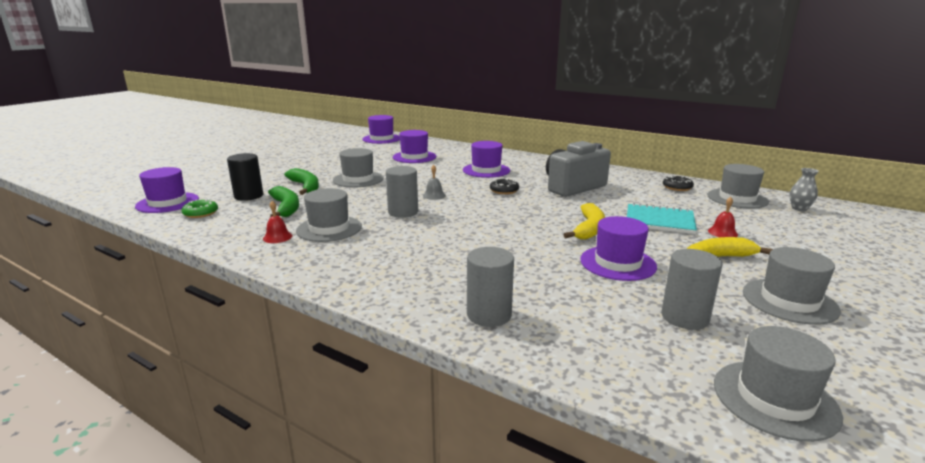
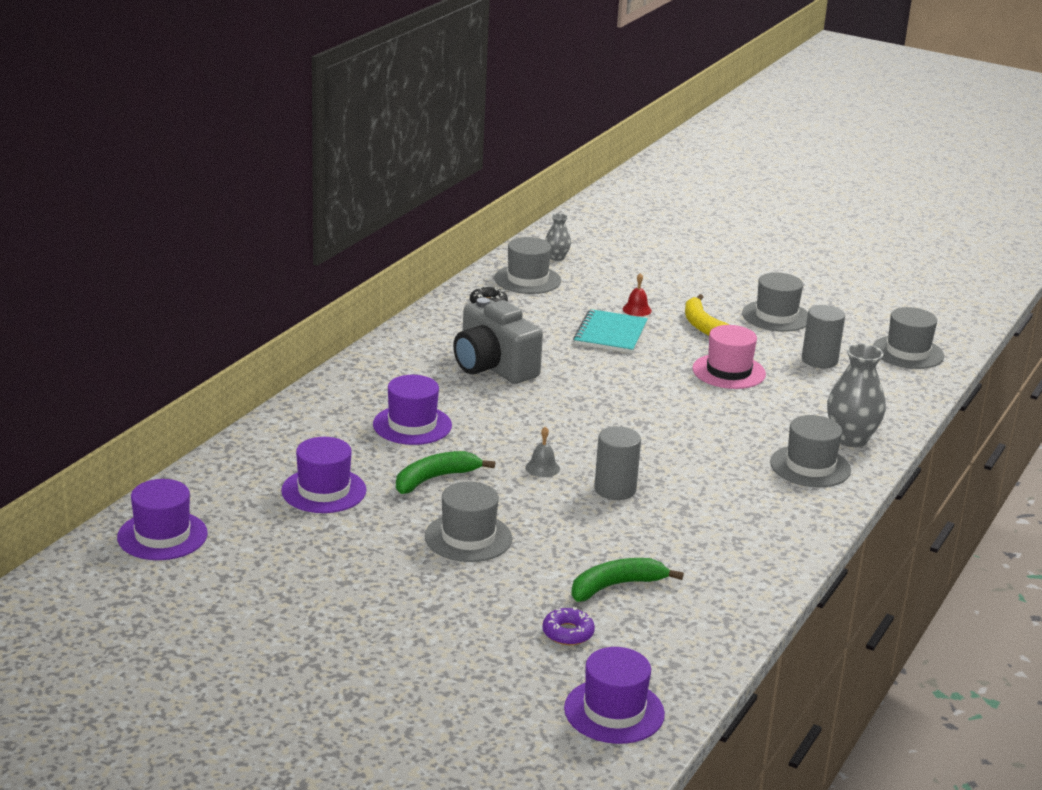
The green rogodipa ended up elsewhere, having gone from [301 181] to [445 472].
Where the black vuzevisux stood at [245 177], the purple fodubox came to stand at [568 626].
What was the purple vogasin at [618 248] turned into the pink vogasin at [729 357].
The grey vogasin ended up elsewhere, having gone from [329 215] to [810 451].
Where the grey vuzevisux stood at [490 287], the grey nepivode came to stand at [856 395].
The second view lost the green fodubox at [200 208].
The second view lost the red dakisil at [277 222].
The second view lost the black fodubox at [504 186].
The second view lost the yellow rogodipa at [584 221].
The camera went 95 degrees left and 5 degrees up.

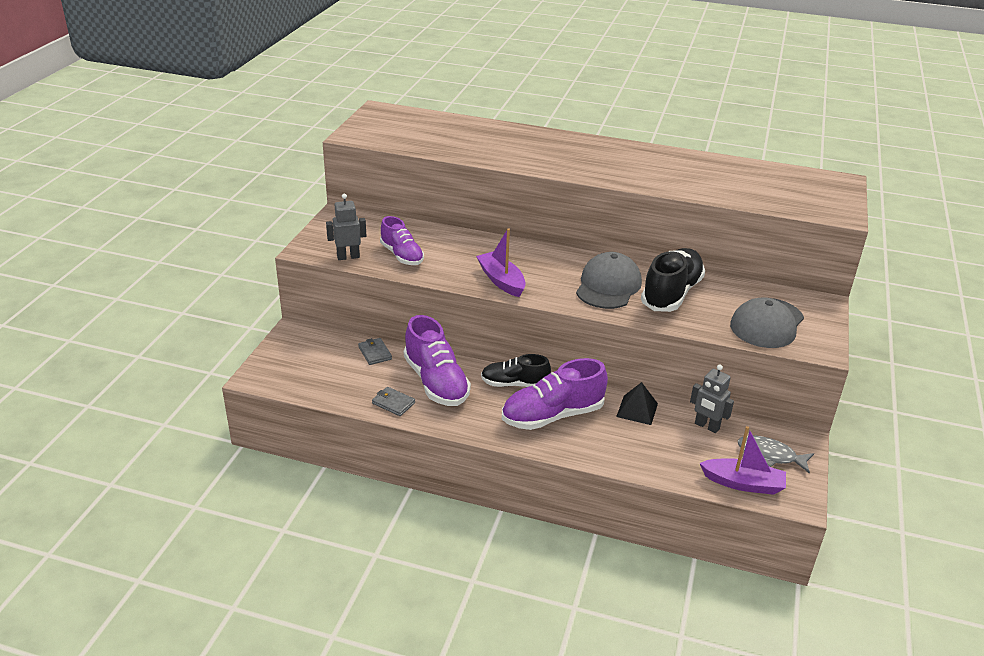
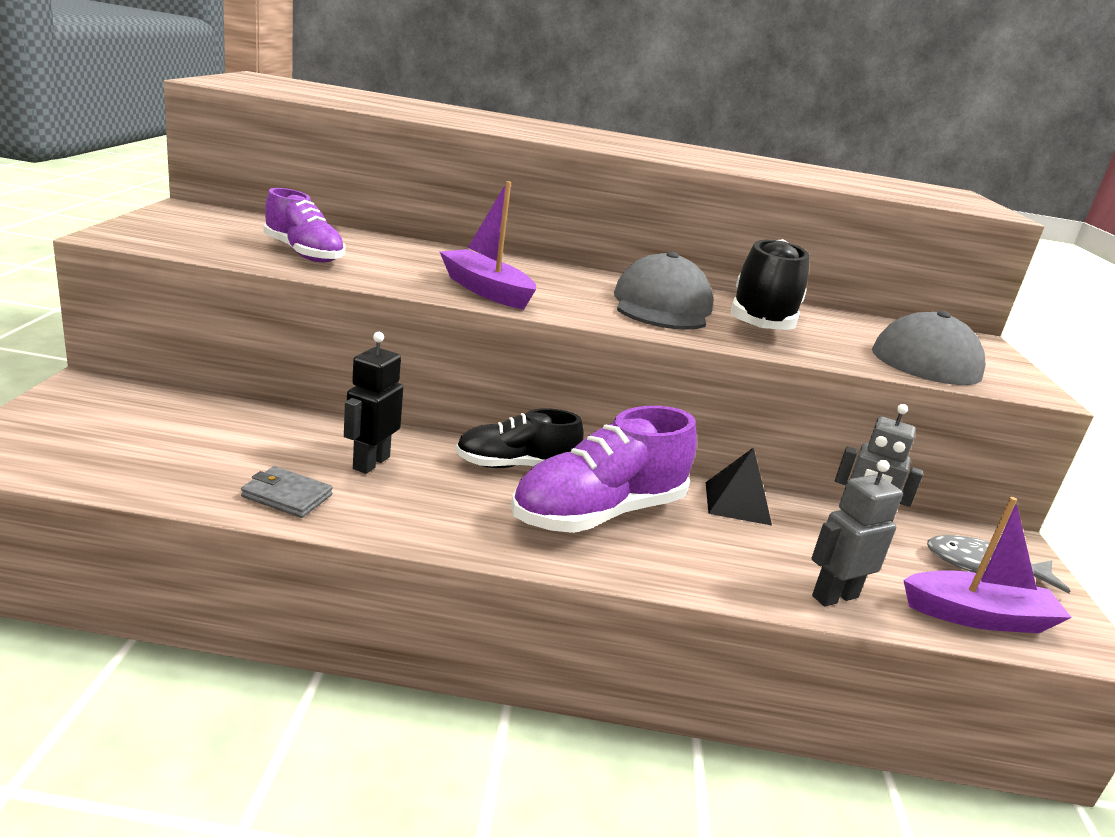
Where the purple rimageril stood at [437 360], the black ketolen came to stand at [373 403].
The grey ketolen ended up elsewhere, having gone from [346 227] to [857 533].
The second view lost the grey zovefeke at [375 351].
The camera went 15 degrees left and 10 degrees down.

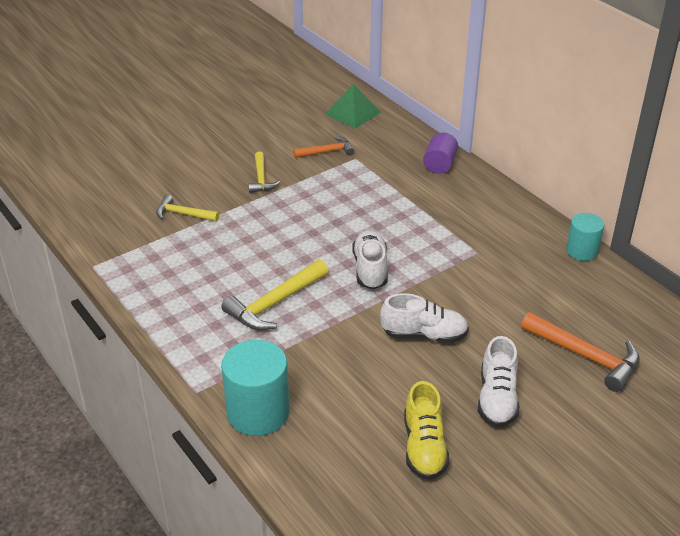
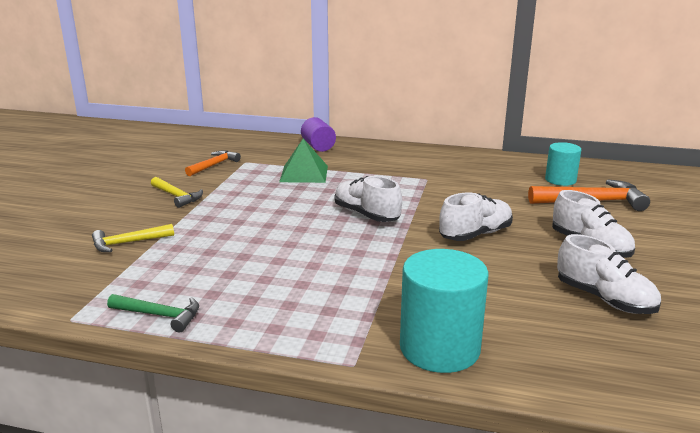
The second view gained the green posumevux at [153 313].
The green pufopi ended up elsewhere, having gone from [353 106] to [303 161].
The turquoise vuzevisux ended up elsewhere, having gone from [585 237] to [563 164].
What was the yellow rimageril at [427 430] turned into the white rimageril at [609 274].
The second view lost the yellow posumevux at [274 294].
The camera went 40 degrees left and 15 degrees down.

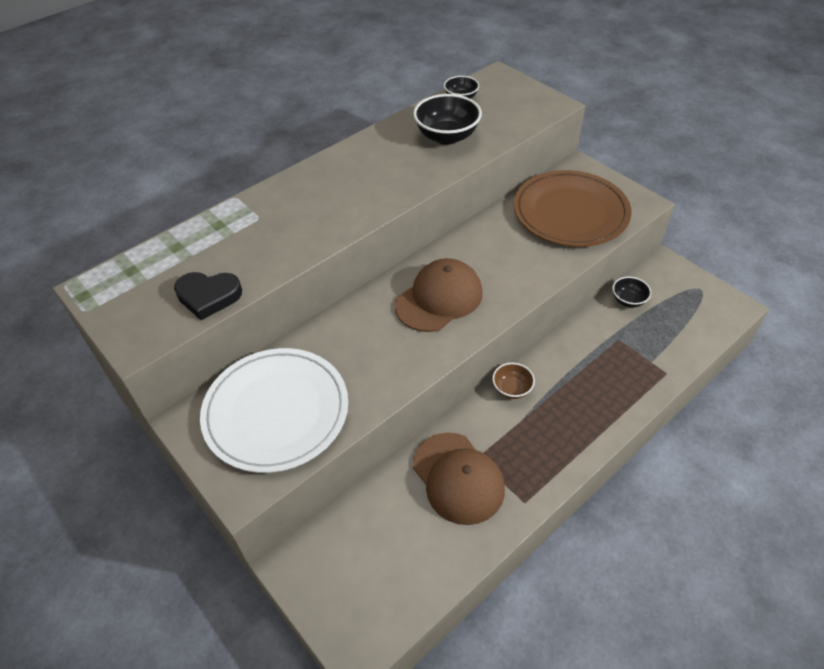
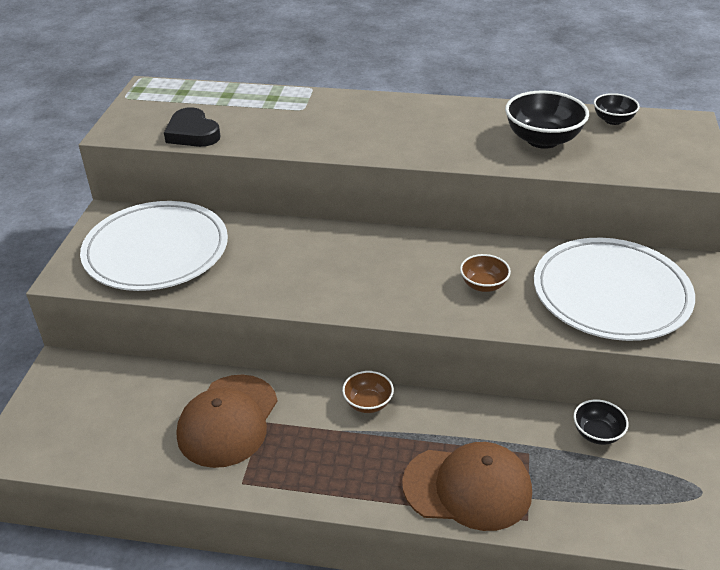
The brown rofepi ended up elsewhere, having gone from [439 295] to [467 486].
The second view gained the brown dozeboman at [485 273].
What was the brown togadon at [572 208] turned into the white togadon at [614 289].
The camera went 50 degrees right and 10 degrees down.

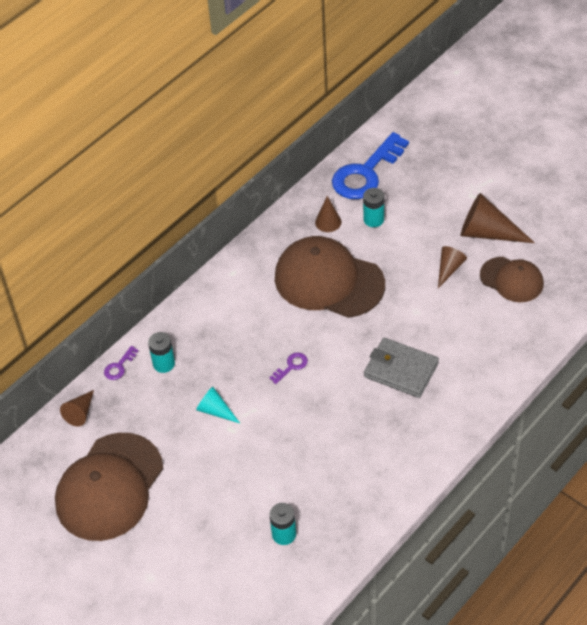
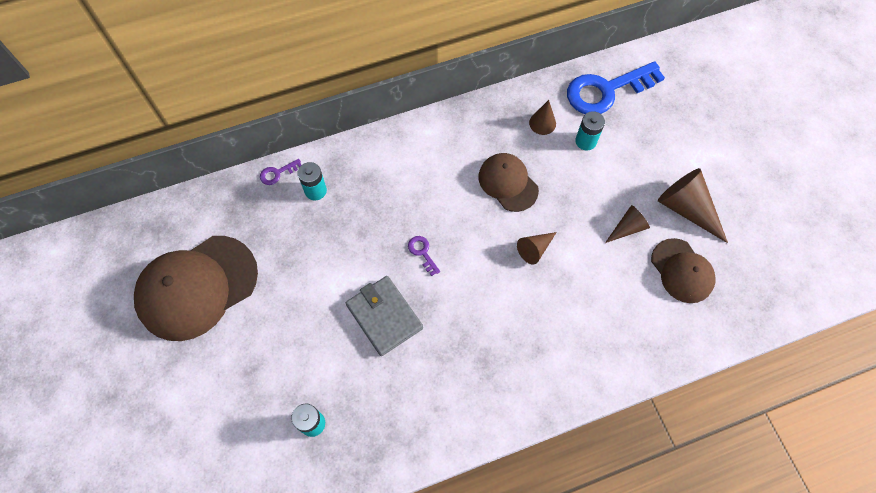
The grey zovefeke ended up elsewhere, having gone from [401 368] to [384 316].
The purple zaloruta at [289 368] ended up facing another way, 105 degrees counterclockwise from before.
The size of the brown rofepi at [330 277] changed by a factor of 0.57.
The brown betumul ended up elsewhere, having gone from [77 408] to [537 248].
The second view lost the turquoise betumul at [218 405].
The camera went 25 degrees right and 15 degrees up.

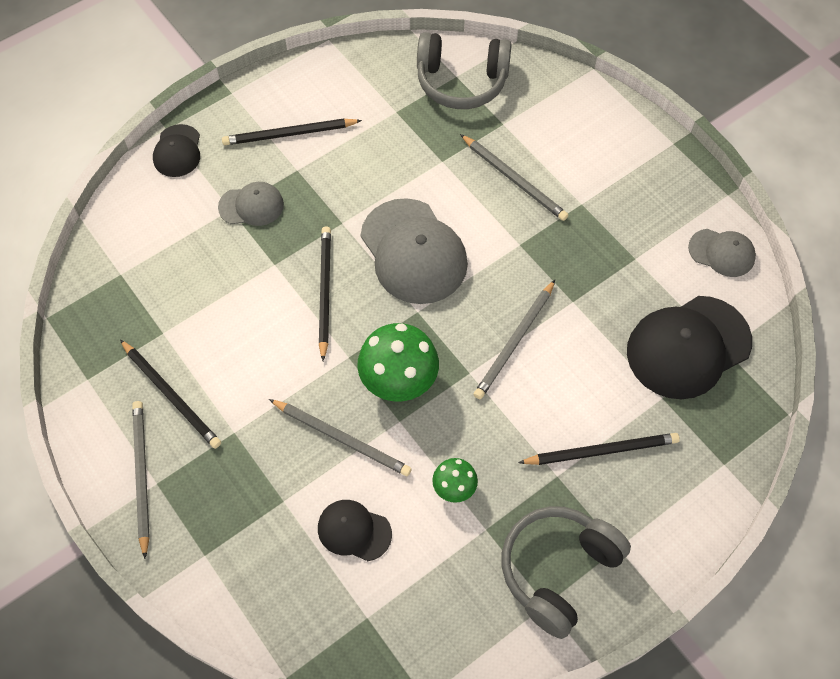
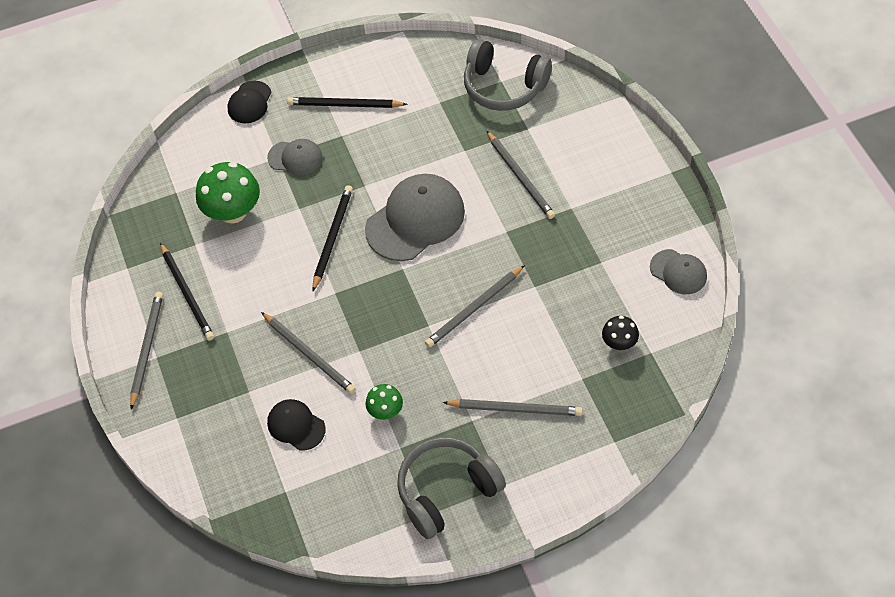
The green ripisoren ended up elsewhere, having gone from [398 362] to [228 193].
The grey rofepi at [414 251] ended up facing another way, 120 degrees counterclockwise from before.
What was the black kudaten at [599 449] turned into the grey kudaten at [513 407].
Where the black rofepi stood at [689 347], the black ripisoren came to stand at [620 333].
The camera went 20 degrees right and 5 degrees down.

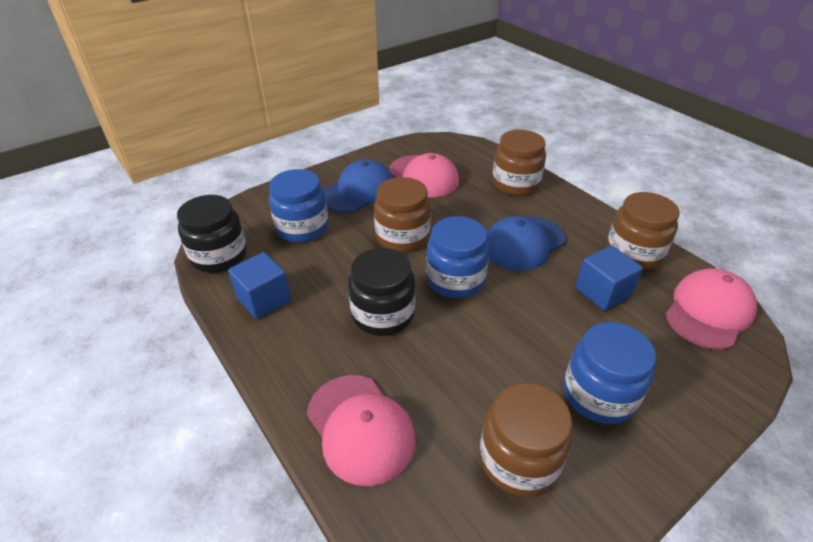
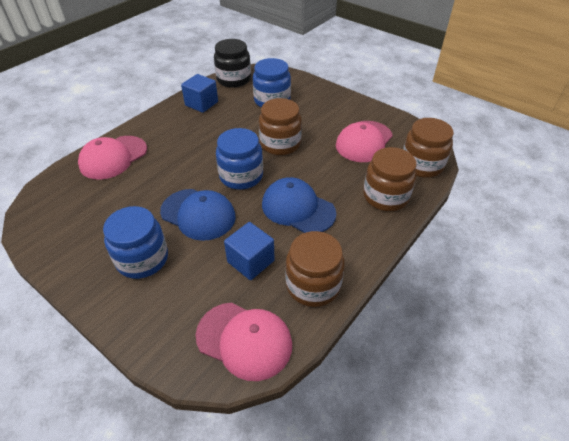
The blue rofepi ended up elsewhere, having gone from [358 186] to [198 215].
The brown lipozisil ended up elsewhere, having gone from [526 439] to [428 148].
The second view lost the black lipozisil at [382 292].
The camera went 75 degrees right and 5 degrees up.

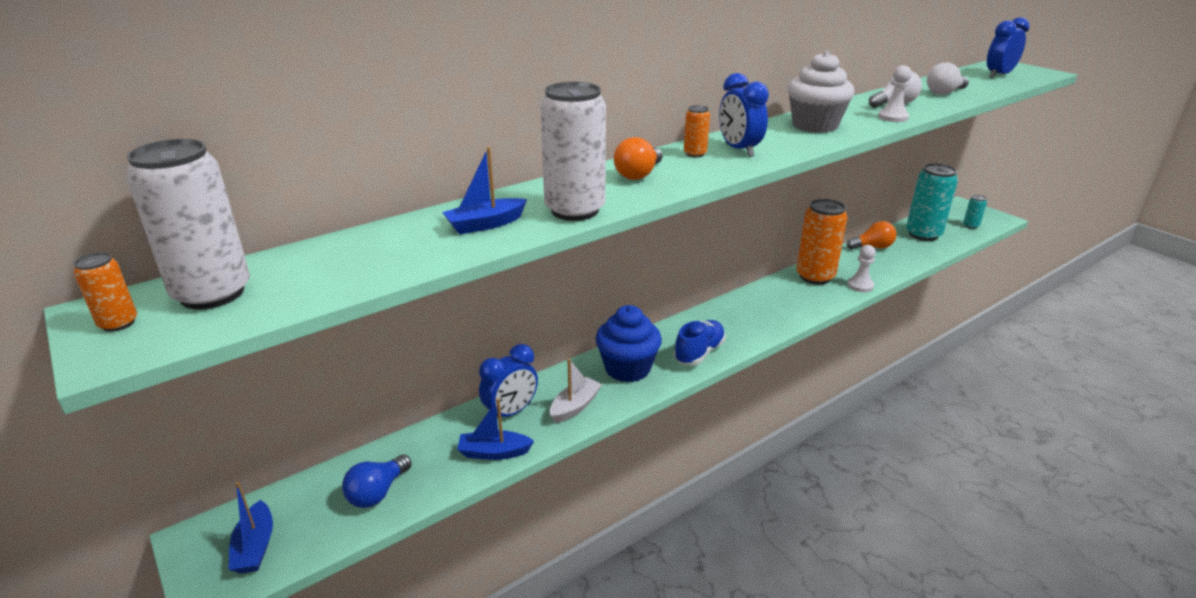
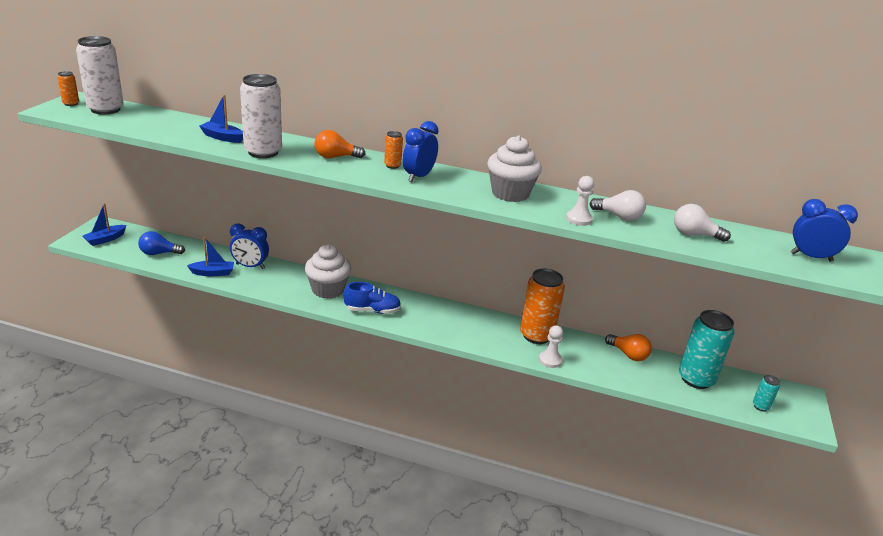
The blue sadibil at [495 429] ended up facing another way, 120 degrees clockwise from before.
What was the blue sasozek at [629 344] turned into the white sasozek at [328 271].
The second view lost the white sadibil at [576 391].
The camera went 50 degrees right and 0 degrees up.

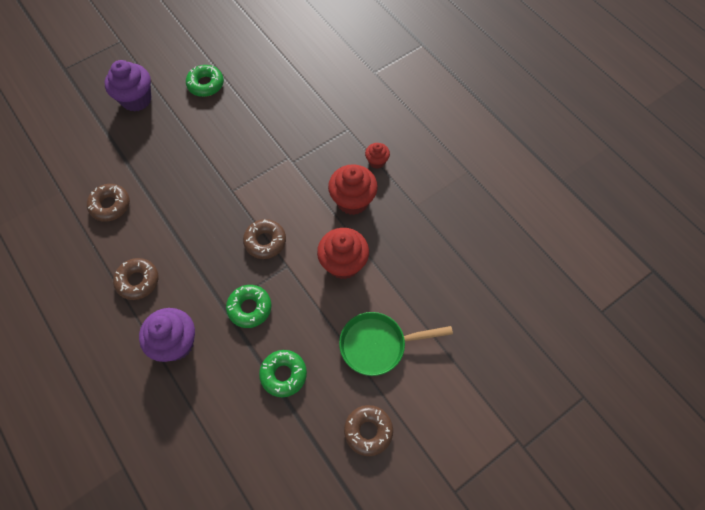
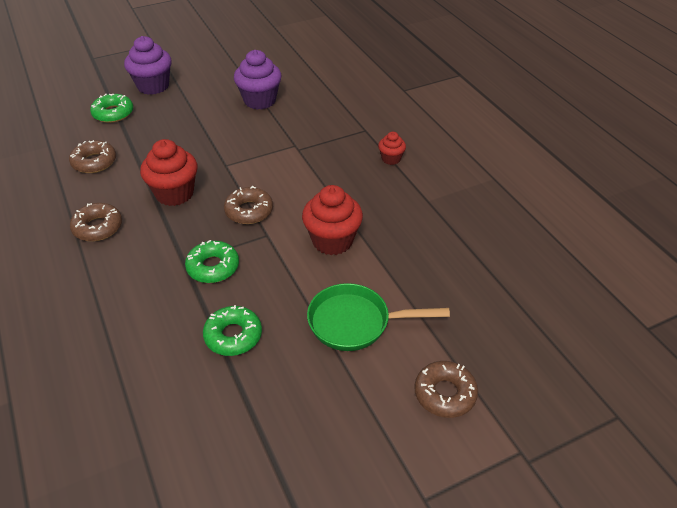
The green fodubox ended up elsewhere, having gone from [205 81] to [111 108].
The red sasozek ended up elsewhere, having gone from [353 189] to [169 172].
The purple sasozek ended up elsewhere, having gone from [167 335] to [258 80].
The brown fodubox ended up elsewhere, having gone from [368 430] to [446 389].
The camera went 10 degrees right and 20 degrees down.

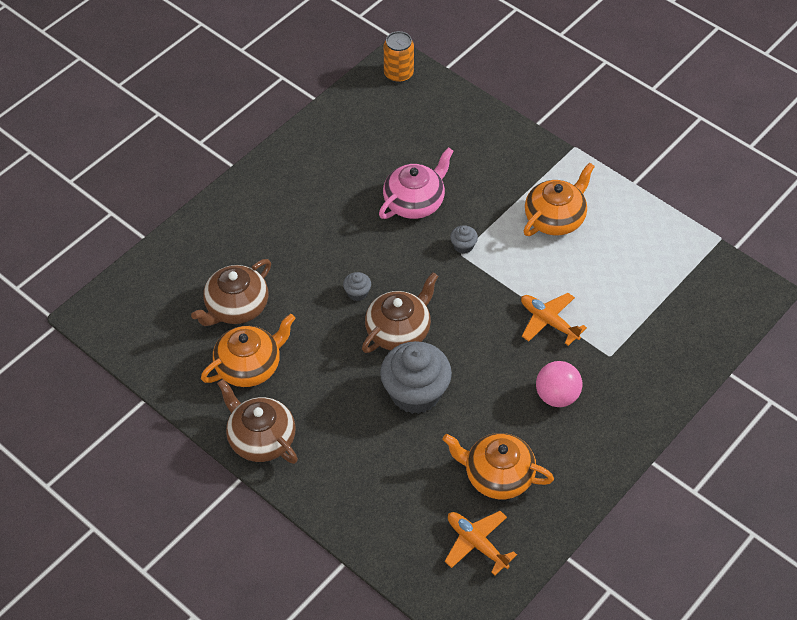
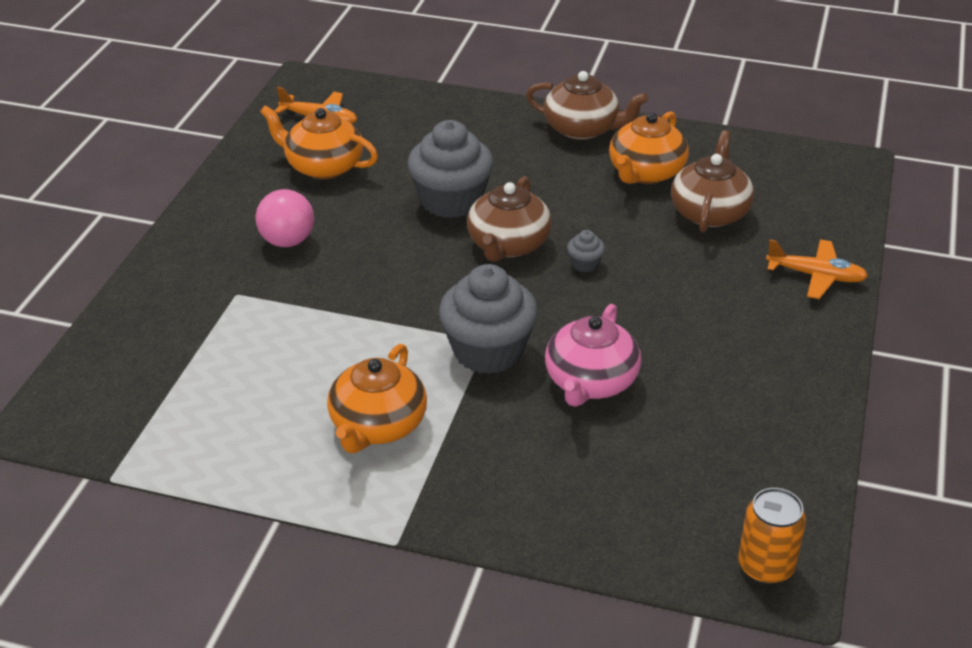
The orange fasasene at [498 466] ended up facing another way, 150 degrees counterclockwise from before.
The size of the grey sasozek at [464 239] changed by a factor of 2.38.
The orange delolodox ended up elsewhere, having gone from [554 319] to [817 269].
The camera went 155 degrees right and 15 degrees down.

